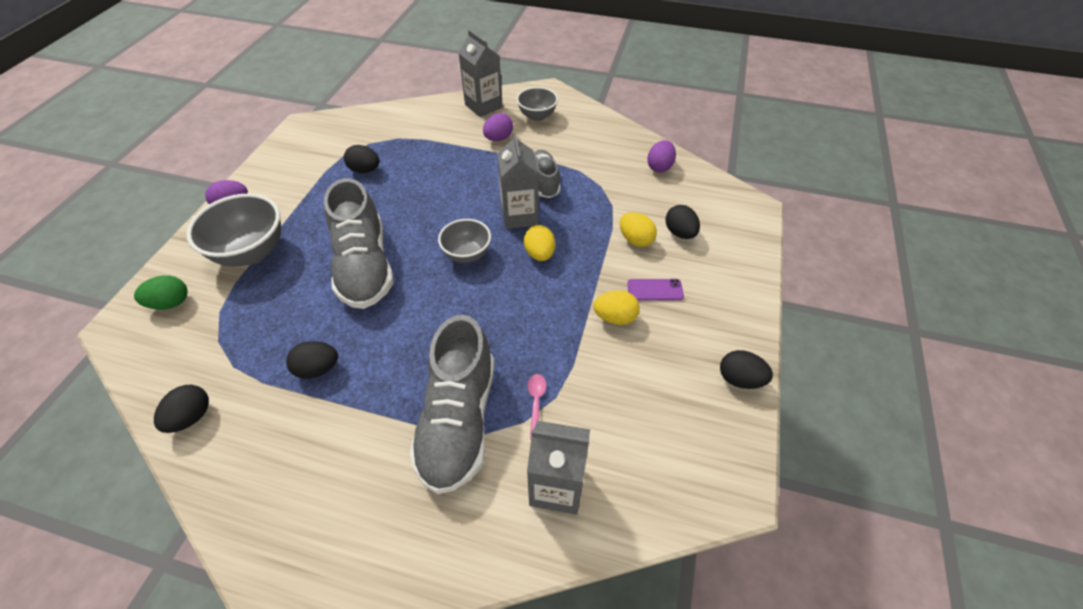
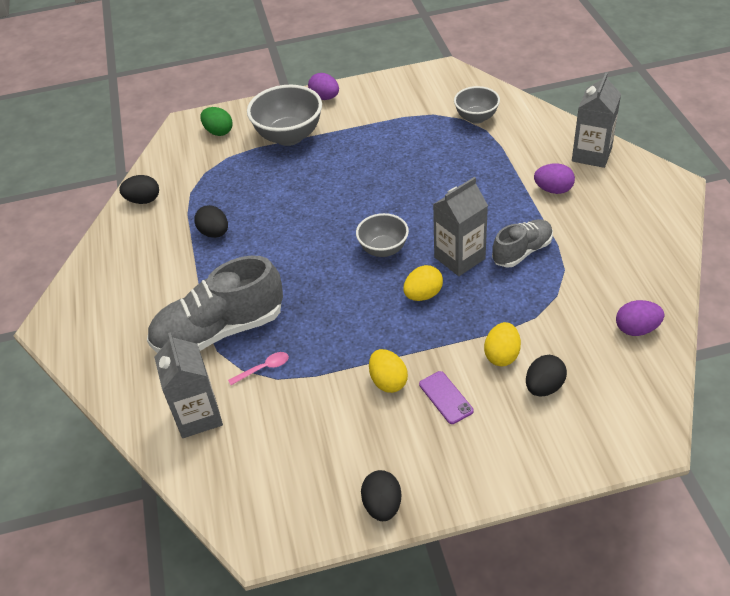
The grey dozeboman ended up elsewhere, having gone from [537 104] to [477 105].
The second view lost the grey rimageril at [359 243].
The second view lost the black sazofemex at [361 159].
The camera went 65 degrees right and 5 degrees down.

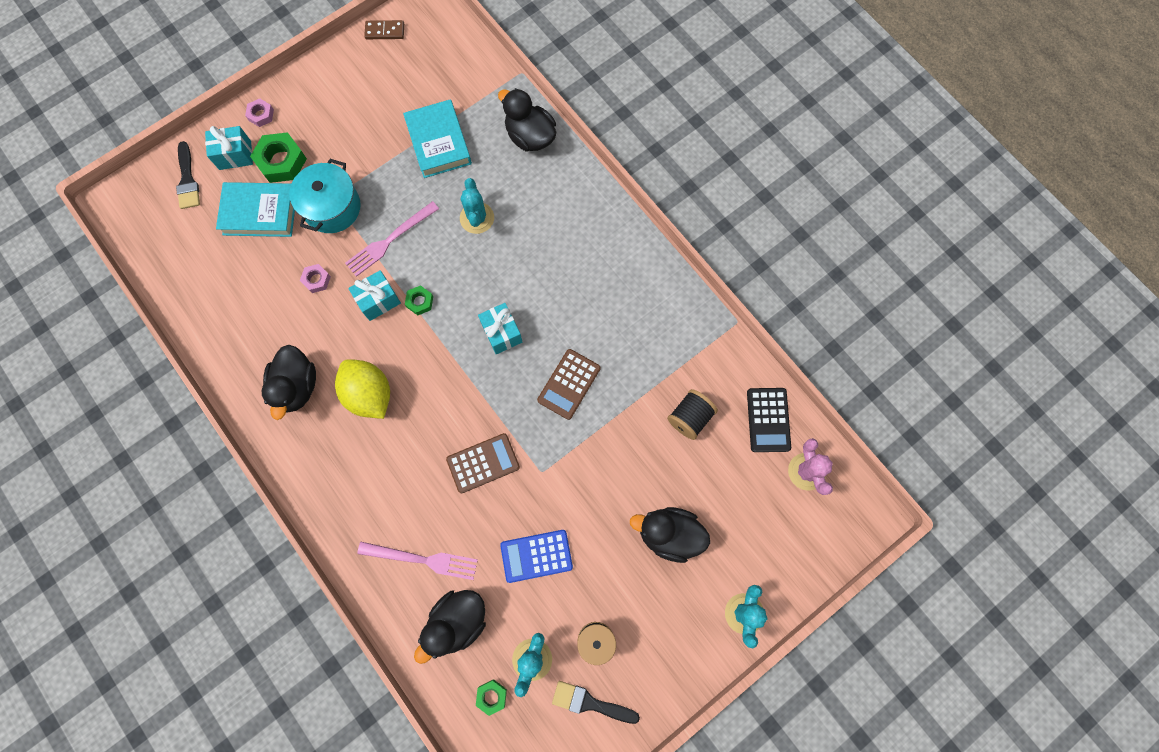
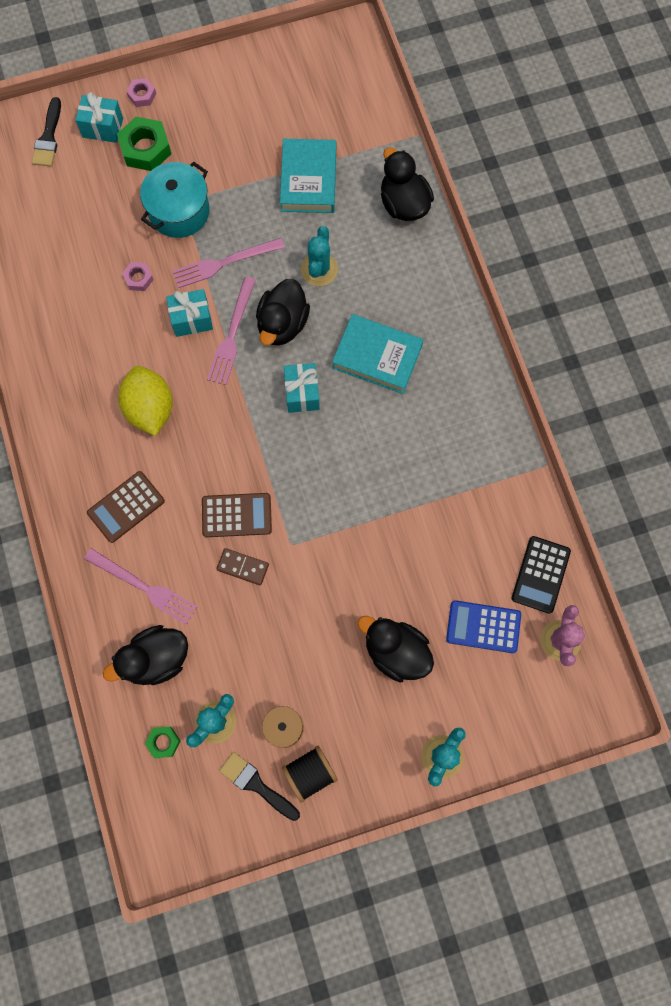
The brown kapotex ended up elsewhere, having gone from [569 384] to [126 507].
Where the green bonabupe stood at [419 300], the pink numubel came to stand at [231 331].
The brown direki ended up elsewhere, having gone from [384 29] to [243 566].
The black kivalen ended up elsewhere, having gone from [289 382] to [283 312].
The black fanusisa ended up elsewhere, having gone from [692 414] to [310 774].
The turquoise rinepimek ended up elsewhere, having gone from [255 209] to [377 354].
The blue kapotex ended up elsewhere, having gone from [536 556] to [483 626].
The camera went 20 degrees right and 0 degrees up.

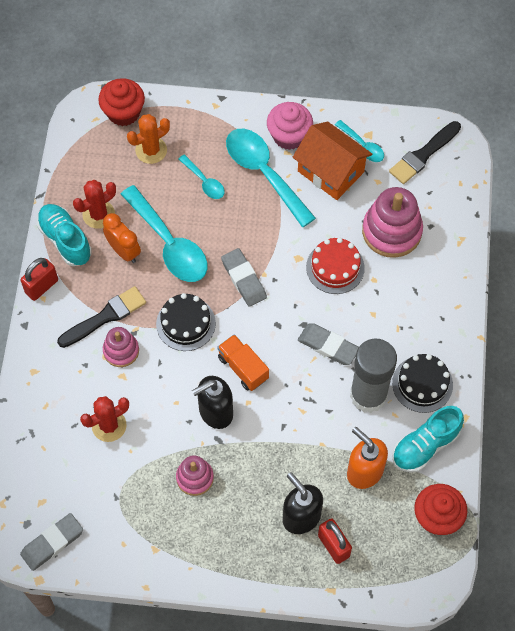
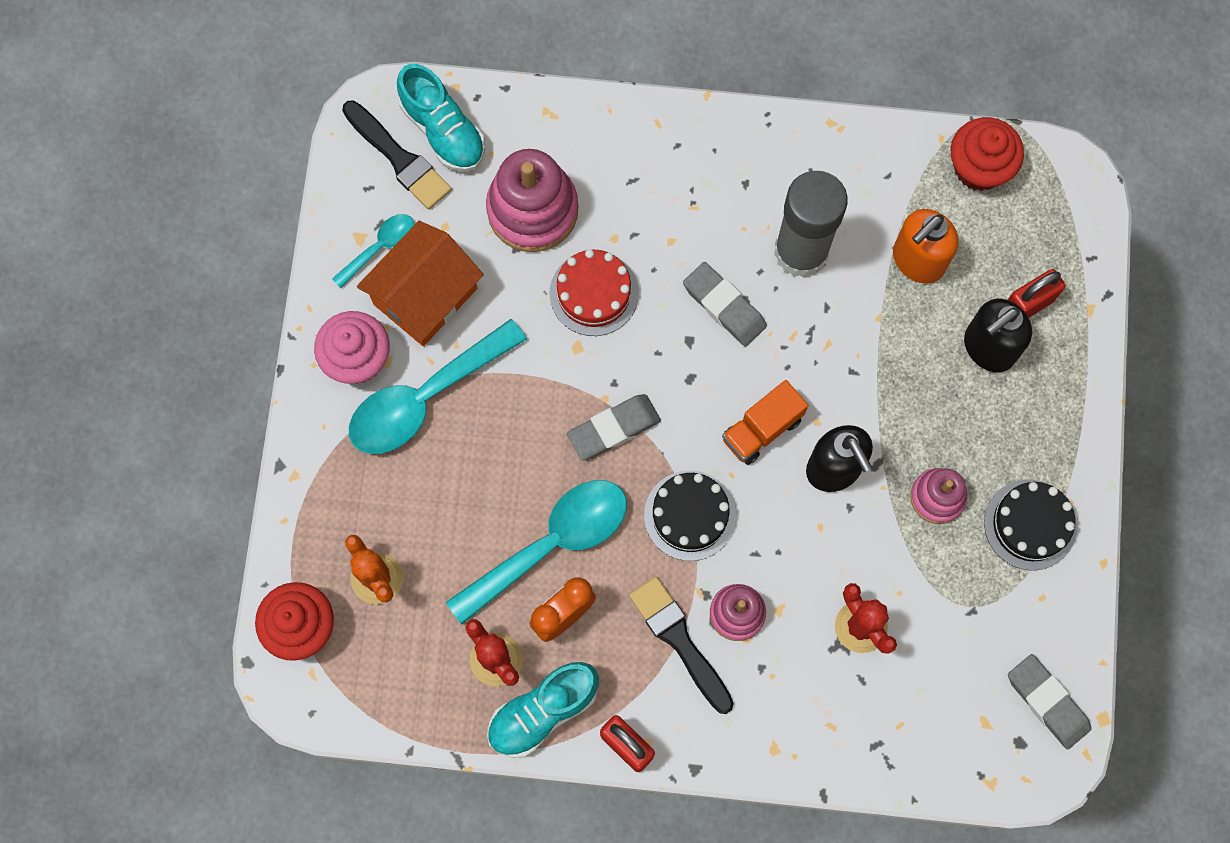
The turquoise rimageril ended up elsewhere, having gone from [428 439] to [441 118].
The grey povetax at [328 344] ended up facing another way, 75 degrees counterclockwise from before.
The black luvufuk ended up elsewhere, having gone from [422 383] to [1030 525].
The second view lost the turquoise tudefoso at [201 176].
The camera went 90 degrees left and 10 degrees up.

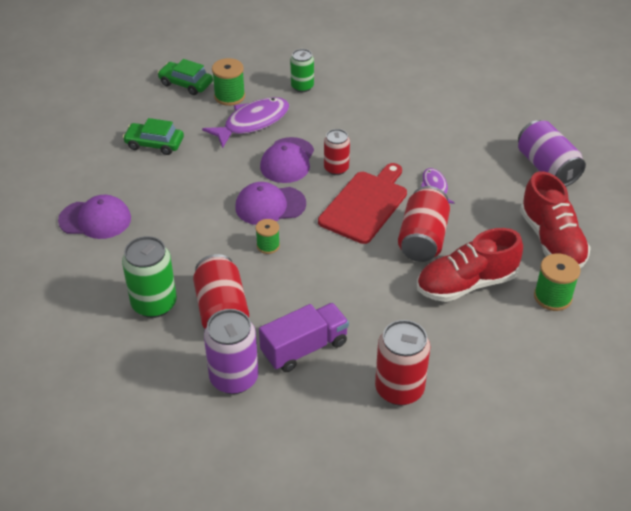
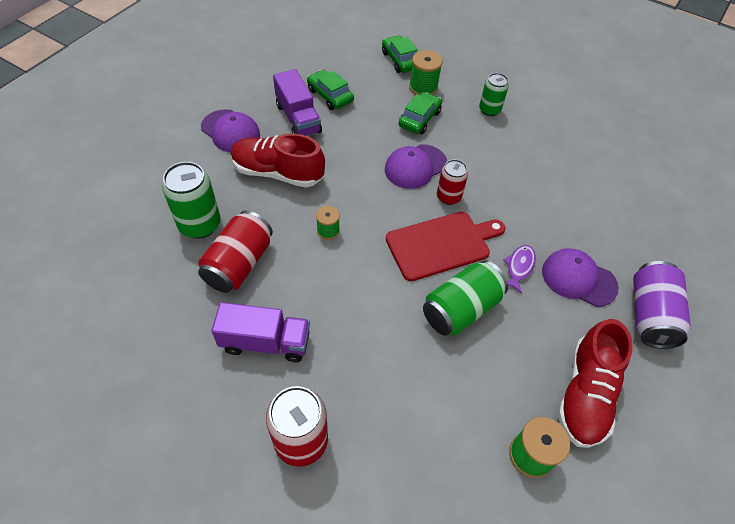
The red rimageril ended up elsewhere, having gone from [470 265] to [278 160].
The second view gained the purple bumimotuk at [297 102].
Where the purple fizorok stood at [245 122], the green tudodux came to stand at [420 113].
What was the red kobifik at [424 224] turned into the green kobifik at [465 298].
The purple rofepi ended up elsewhere, having gone from [270 203] to [580 277].
The second view lost the purple kobifik at [231 351].
The camera went 35 degrees right and 10 degrees up.

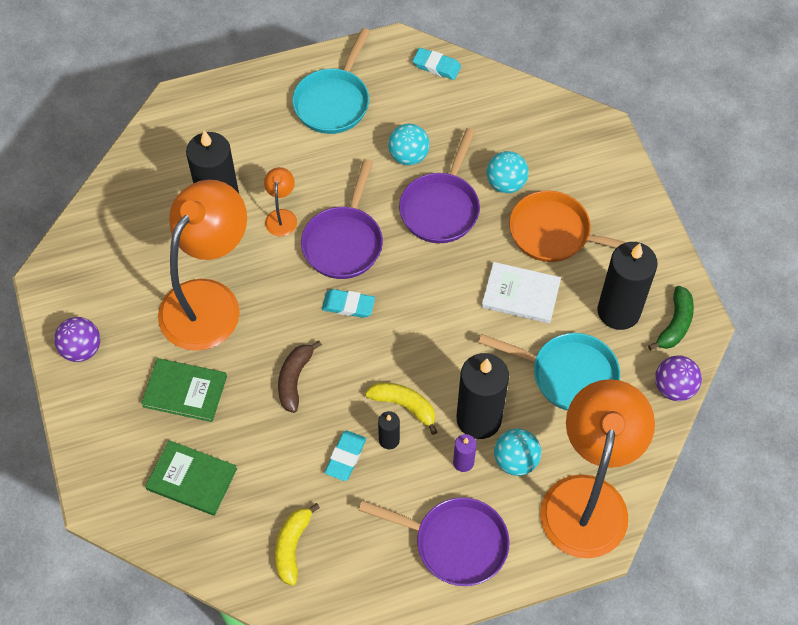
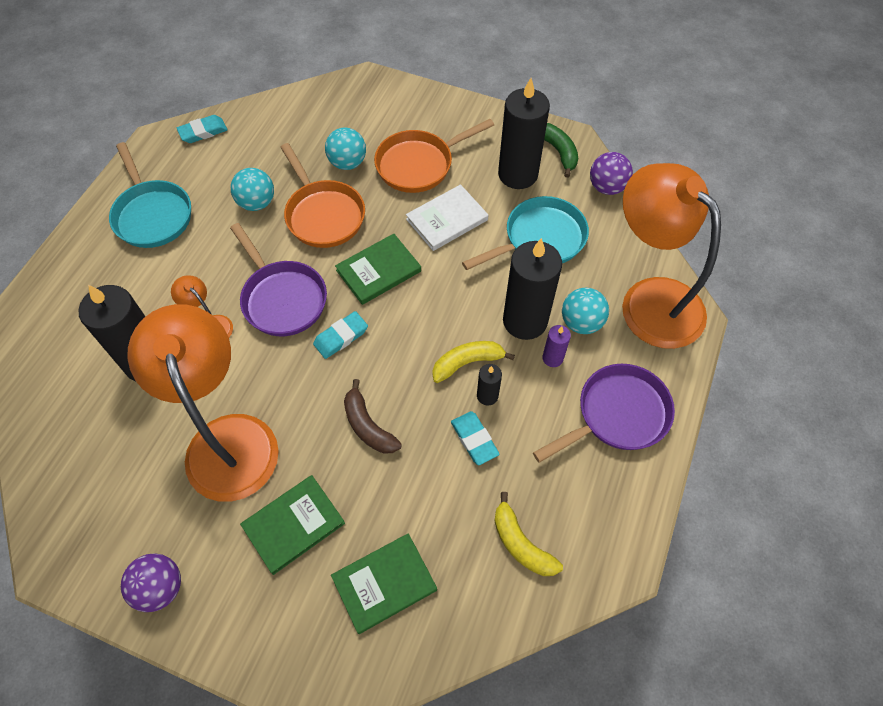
What was the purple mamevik at [439 185] turned into the orange mamevik at [322 195].
The second view gained the green rinepimek at [378 269].
The camera went 50 degrees left and 0 degrees up.

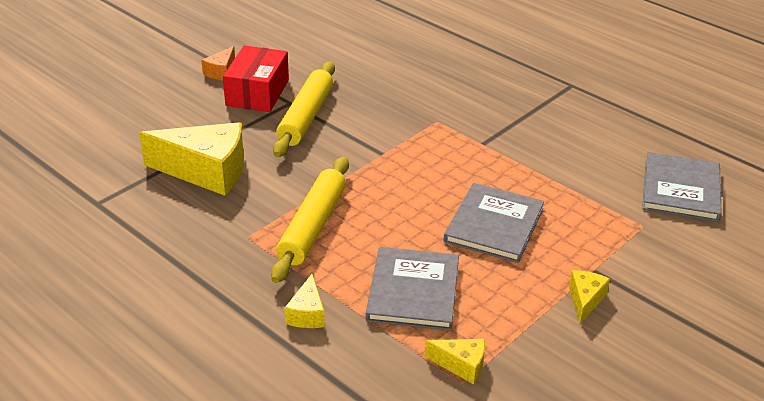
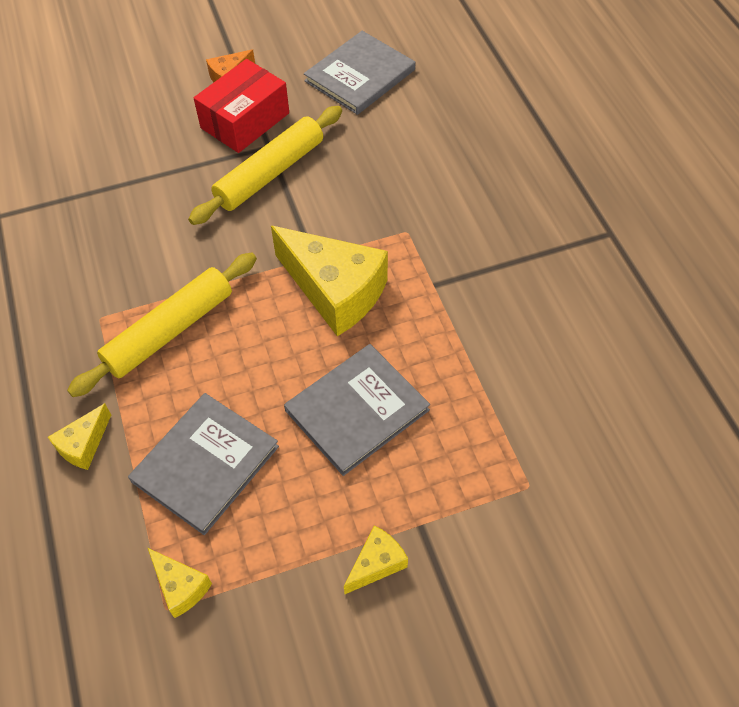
The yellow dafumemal ended up elsewhere, having gone from [191 159] to [329 281].
The grey rinepimek ended up elsewhere, having gone from [682 187] to [359 73].
The camera went 30 degrees right and 20 degrees up.

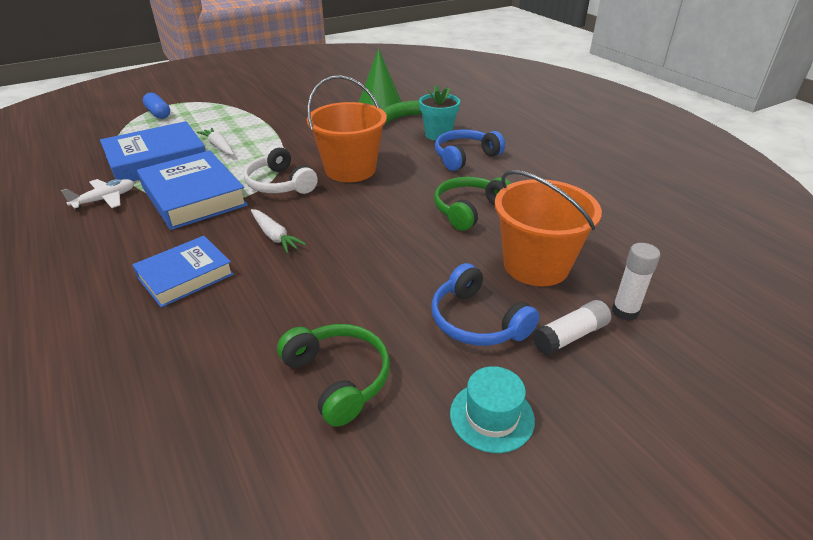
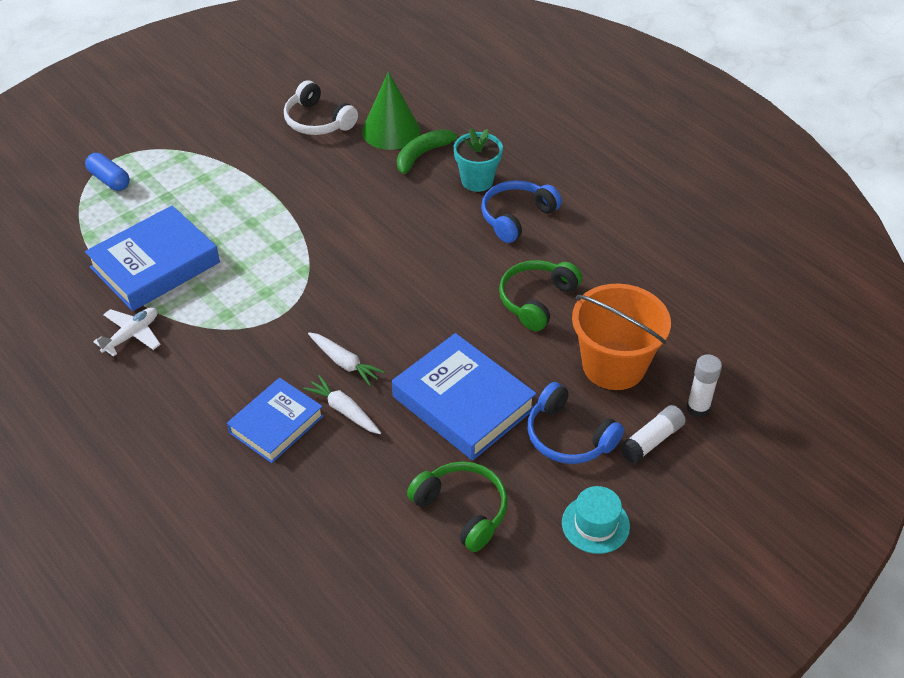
The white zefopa ended up elsewhere, having gone from [281 169] to [321 107].
The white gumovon ended up elsewhere, having gone from [215 141] to [342 404].
The blue rinepimek ended up elsewhere, having gone from [192 190] to [464 396].
The second view lost the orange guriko at [347 128].
The camera went 10 degrees left and 10 degrees up.

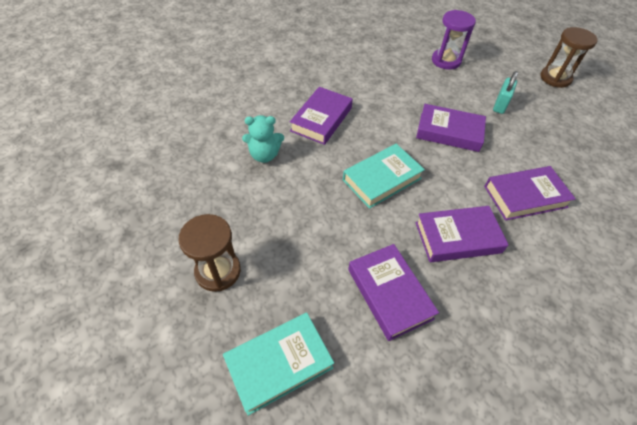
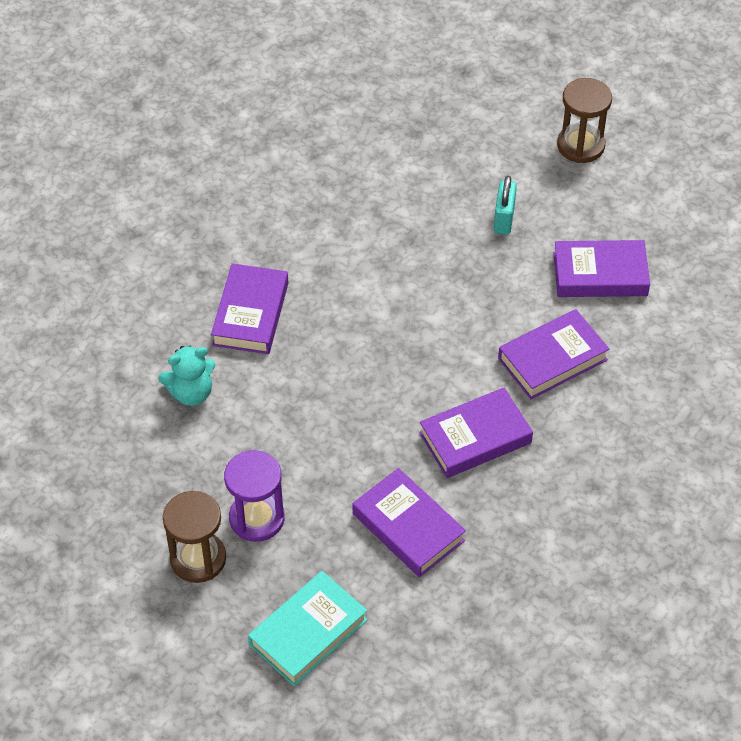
The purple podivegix ended up elsewhere, having gone from [454 40] to [254 496].
The purple rinepimek ended up elsewhere, having gone from [451 128] to [601 268].
The second view lost the turquoise rinepimek at [384 176].
The camera went 15 degrees left and 0 degrees up.

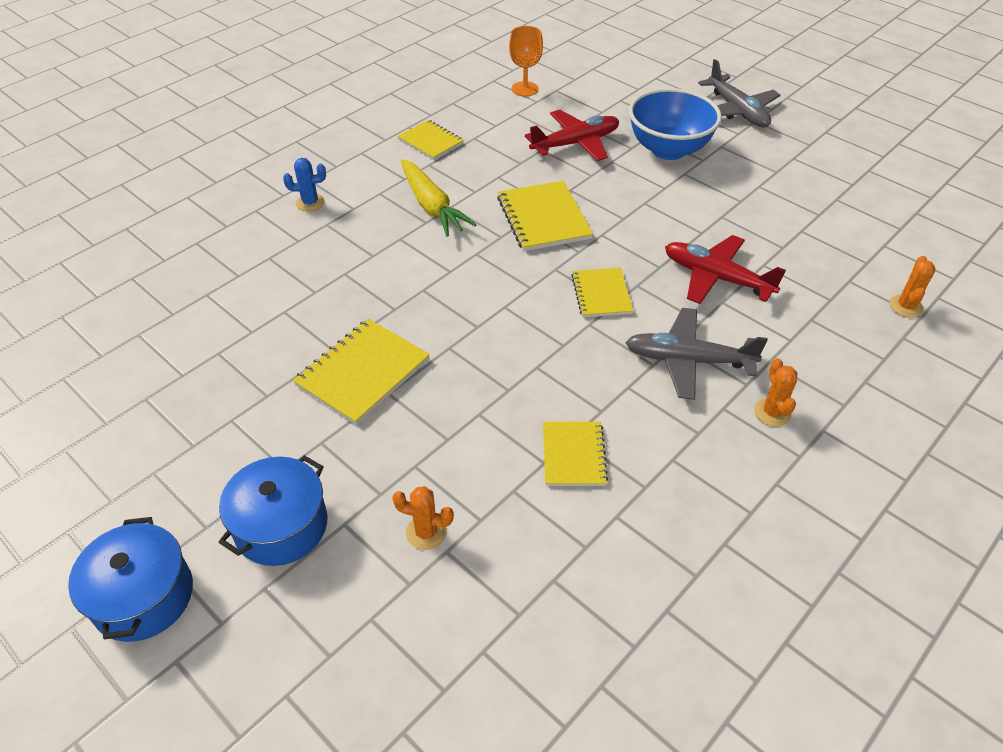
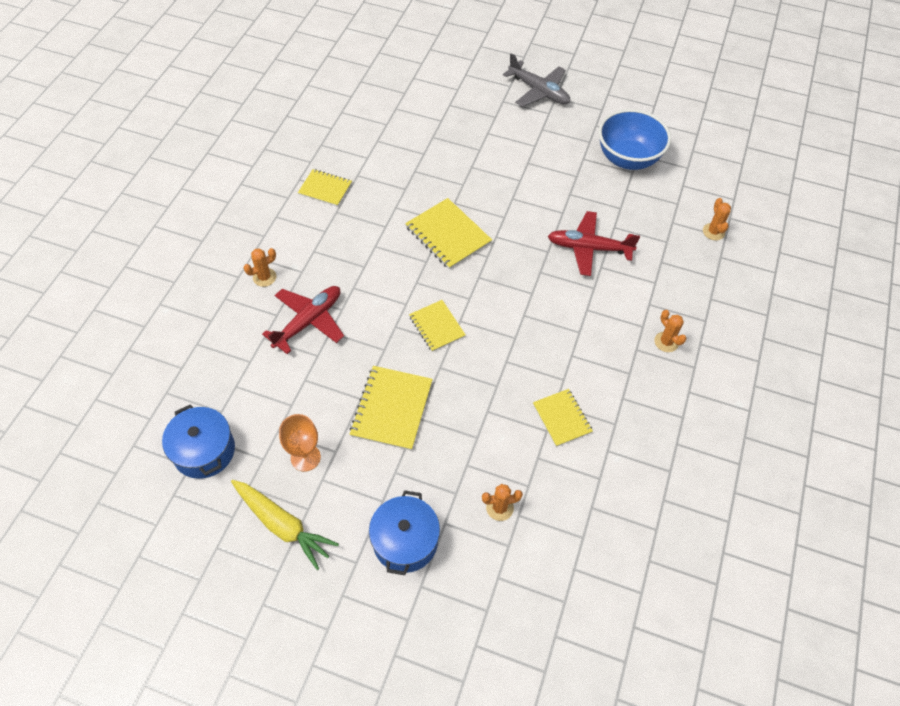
The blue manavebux ended up elsewhere, having gone from [130 579] to [198 442].
The yellow gumovon ended up elsewhere, having gone from [439 198] to [285 525].
What was the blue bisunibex at [304 184] turned into the orange bisunibex at [260 267].
The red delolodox ended up elsewhere, having gone from [572 135] to [303 320].
The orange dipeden ended up elsewhere, having gone from [526 61] to [300 443].
The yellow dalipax ended up elsewhere, having gone from [602 292] to [437 326].
The blue dozeboman ended up elsewhere, having gone from [675 124] to [634 139].
The second view lost the grey delolodox at [696 354].
The camera went 25 degrees left and 10 degrees up.

